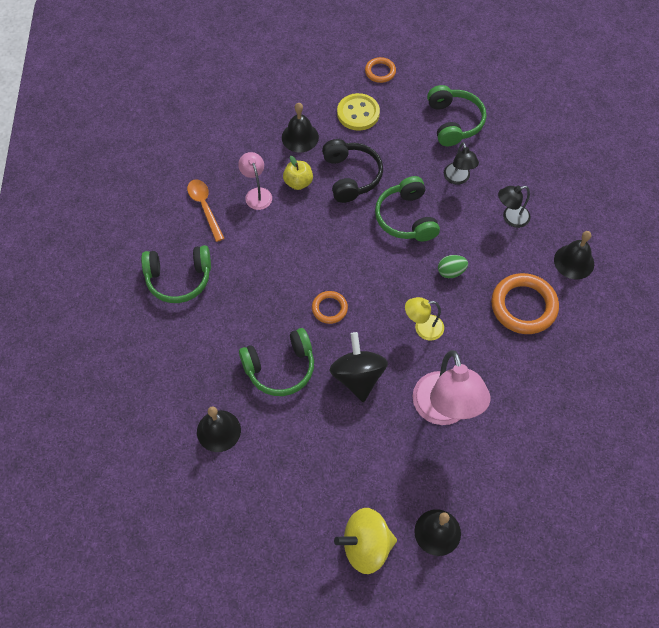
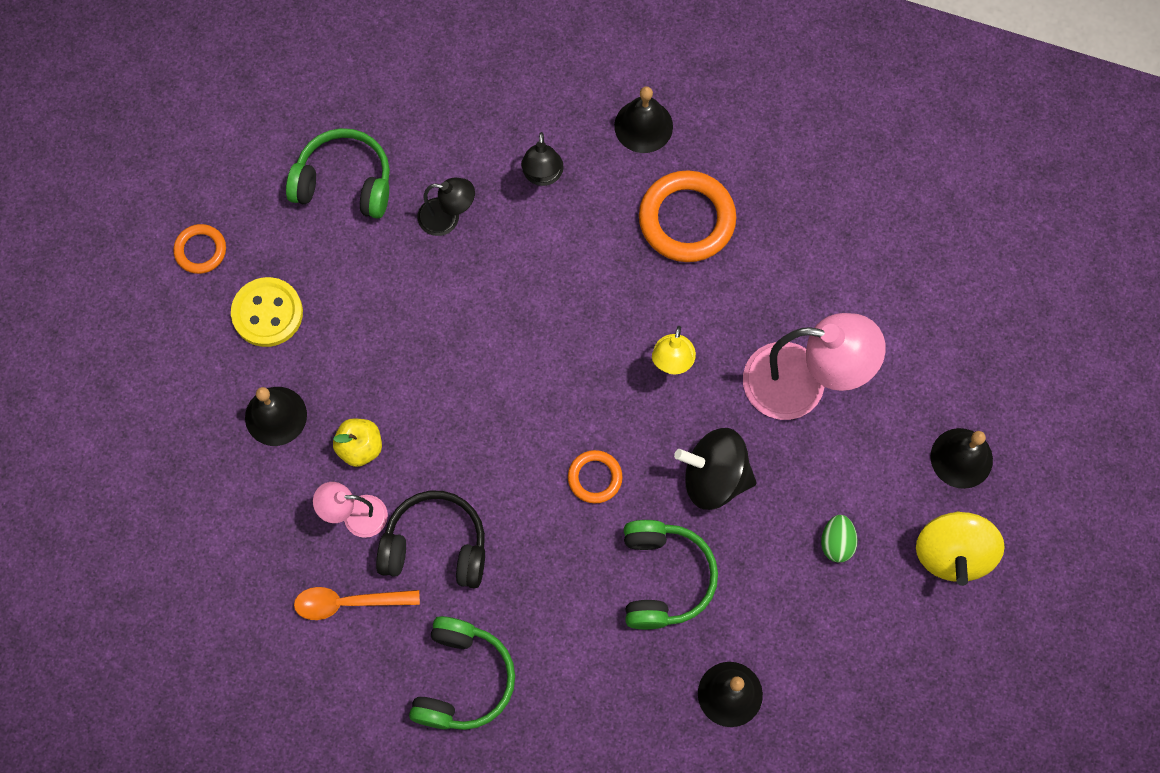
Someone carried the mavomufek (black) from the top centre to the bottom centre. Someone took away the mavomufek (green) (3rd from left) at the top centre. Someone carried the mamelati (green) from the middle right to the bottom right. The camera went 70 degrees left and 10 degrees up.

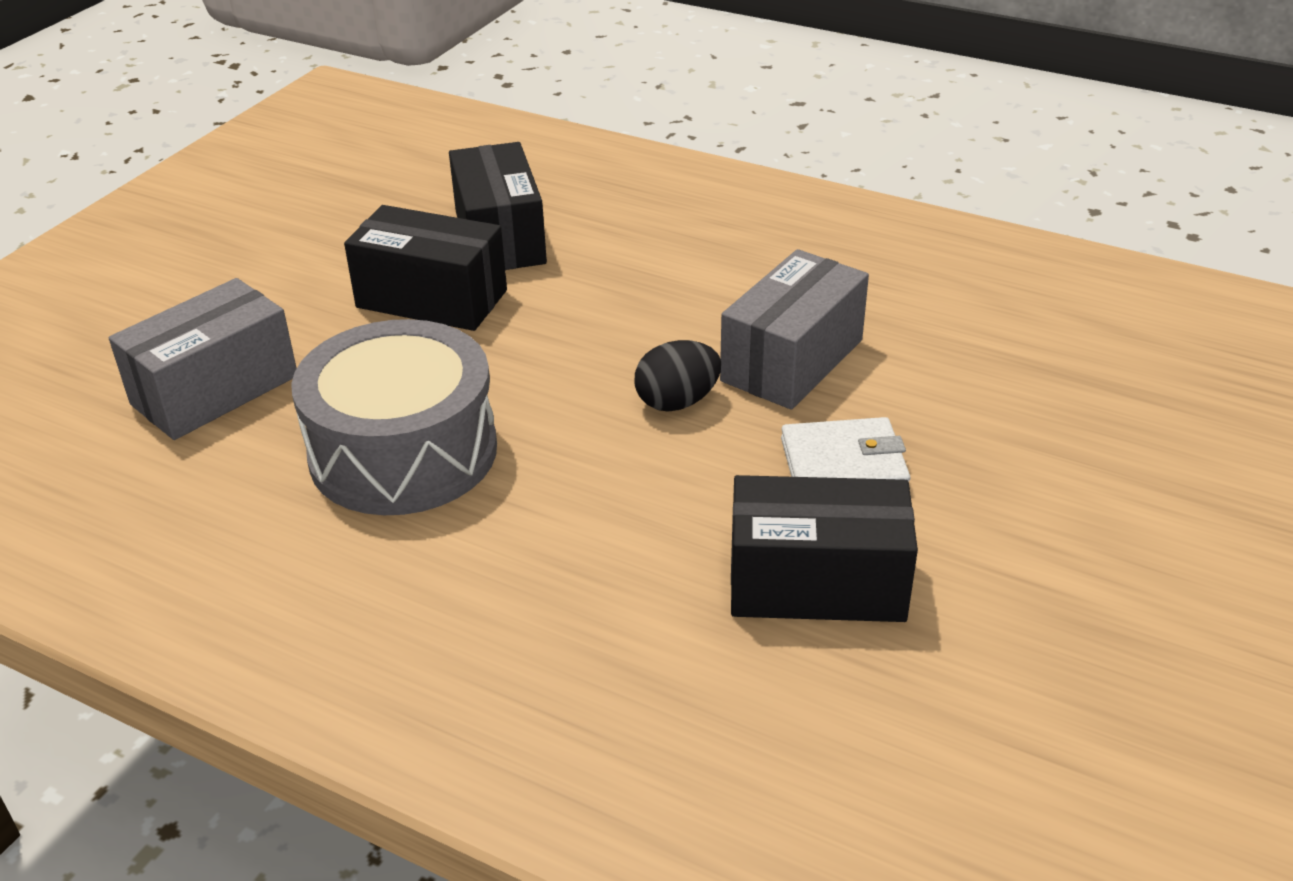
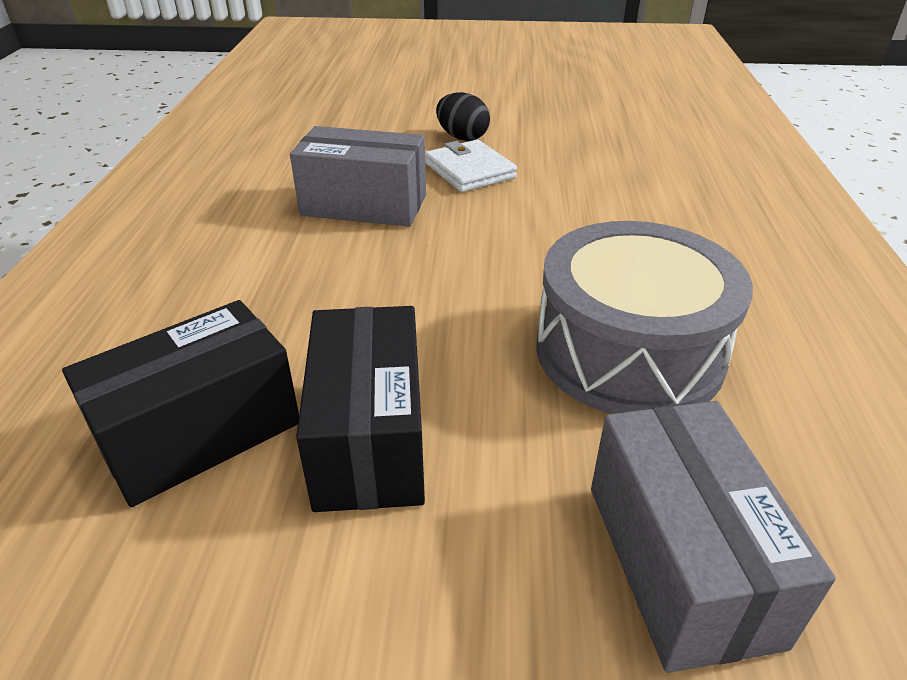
Someone rotated the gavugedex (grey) (1st from left in the first image) at the middle left by 60 degrees clockwise. Someone carried the mamelati (black) from the centre to the top centre. Someone took away the gavugedex (black) (3rd from left) at the centre. The camera went 115 degrees left and 0 degrees up.

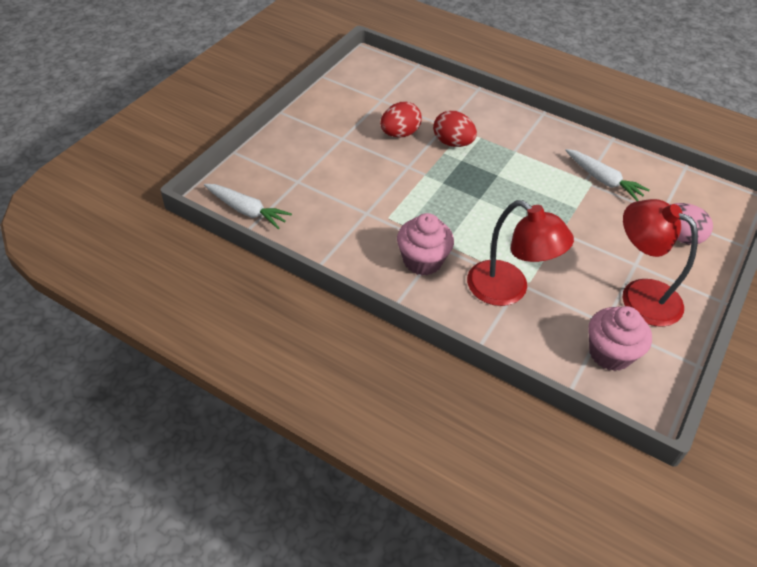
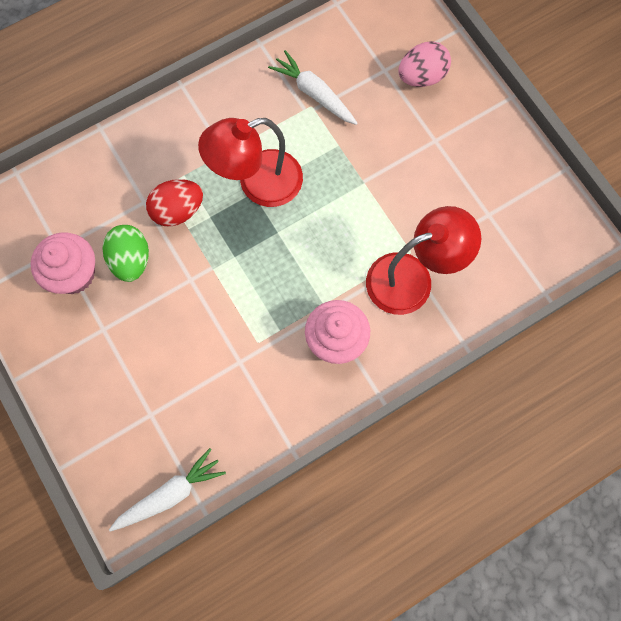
Someone repainted the mamelati (red) (1st from left) at the top centre, which became the mamelati (green) at the middle left. Someone rotated the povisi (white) (2nd from left) at the top right by 120 degrees counterclockwise. Someone carried the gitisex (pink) (2nd from left in the first image) from the middle right to the middle left. Someone carried the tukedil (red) (2nd from left in the first image) from the middle right to the top centre. The camera went 60 degrees left and 25 degrees up.

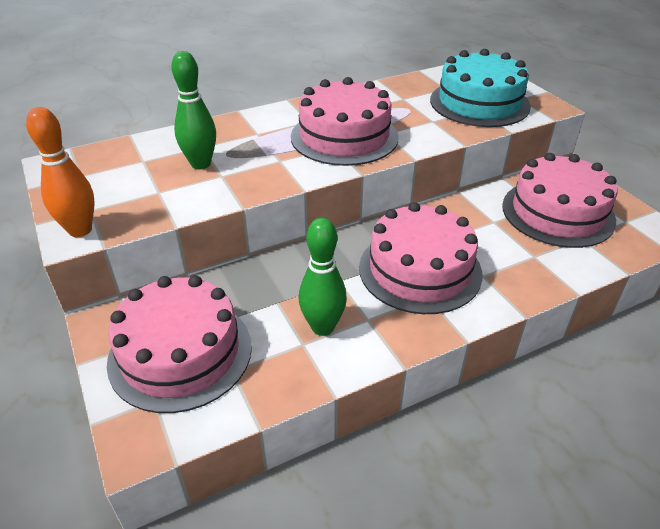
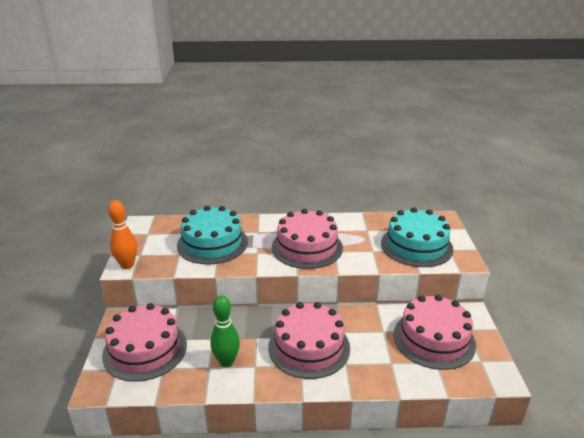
Someone swapped the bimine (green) (1st from left) at the top left for the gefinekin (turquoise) (1st from left) at the centre. The camera went 25 degrees right and 10 degrees down.

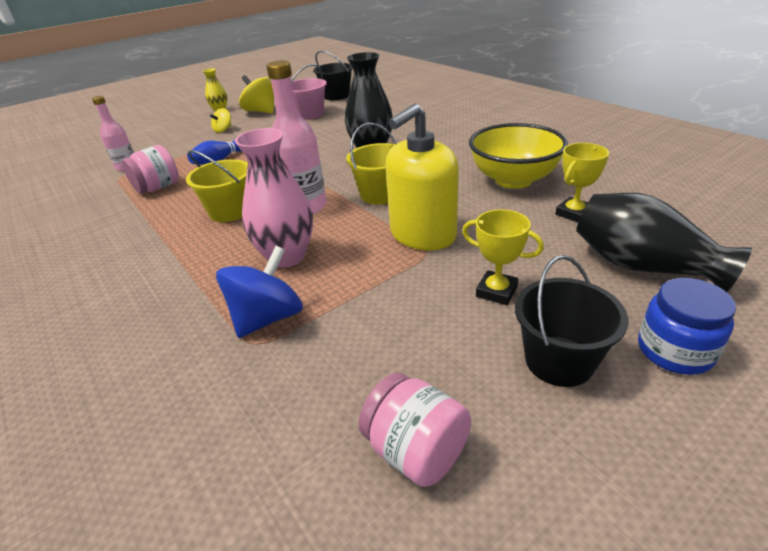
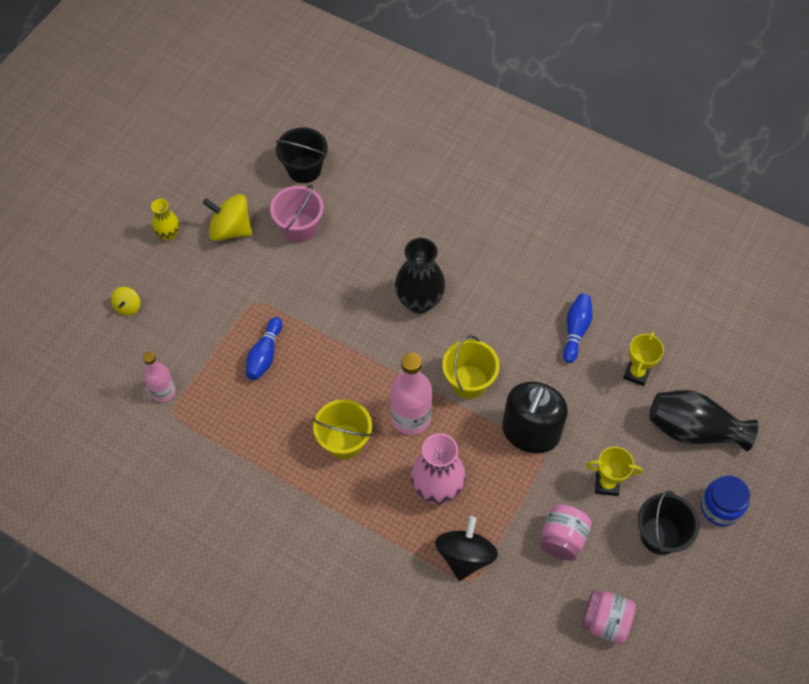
Someone carried the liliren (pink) (1st from left) from the top left to the bottom right. Someone carried the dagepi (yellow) (1st from left) from the top left to the middle left. Someone repainted the dagepi (blue) at the centre, which became the dagepi (black) at the bottom centre. Someone repainted the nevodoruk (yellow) at the top centre, which became the nevodoruk (black) at the centre. Someone swapped the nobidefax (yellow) at the top right for the bimine (blue) (2nd from left) at the middle right. The camera went 25 degrees left and 25 degrees up.

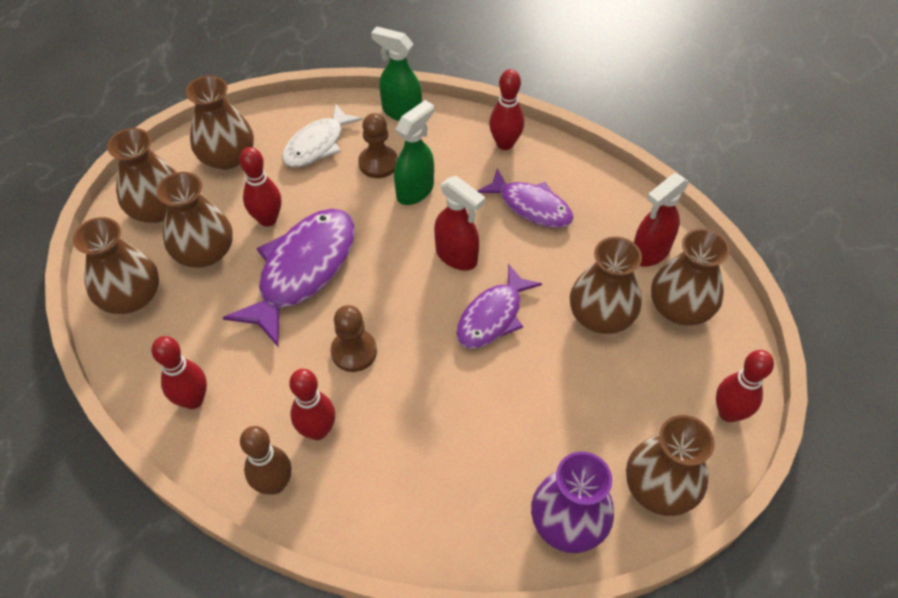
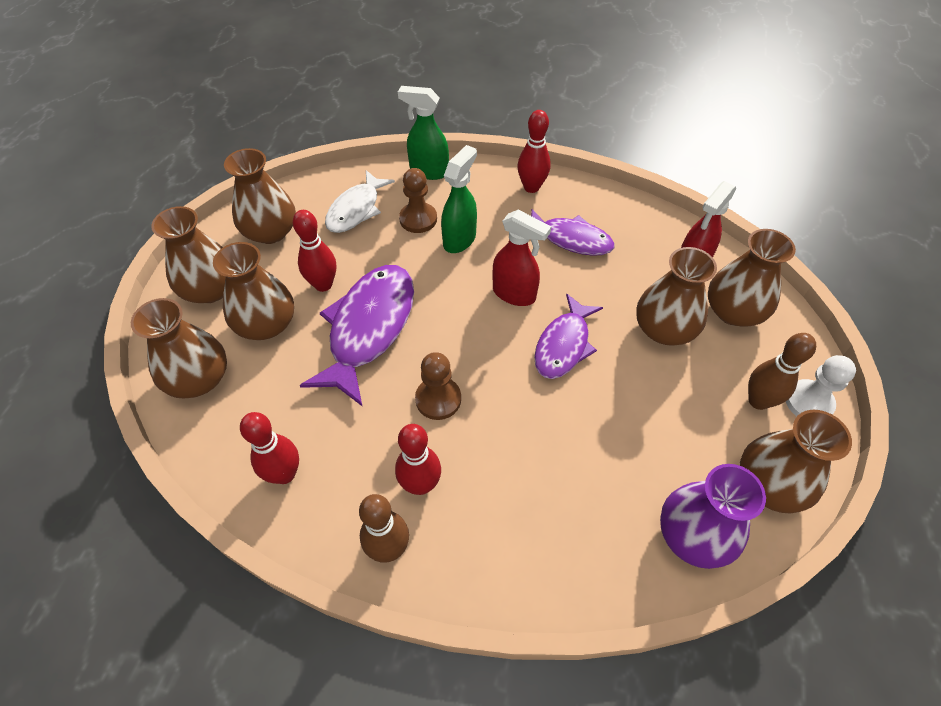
Someone swapped the bimine (red) (5th from left) at the middle right for the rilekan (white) at the middle right. Someone put down the bimine (brown) (2nd from left) at the middle right. The camera went 10 degrees left and 0 degrees up.

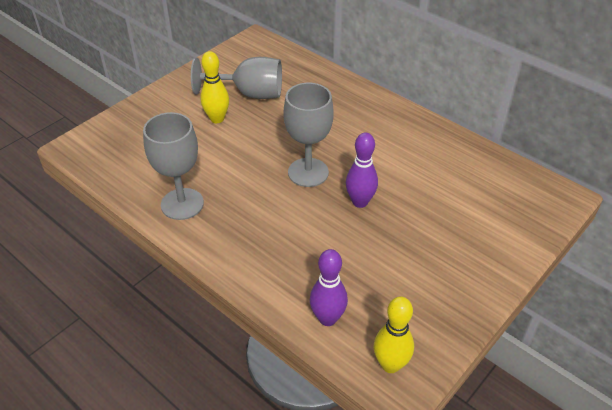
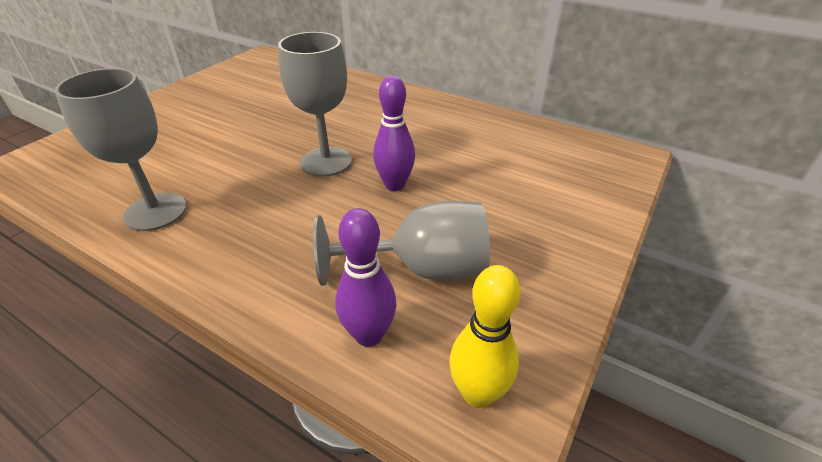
Someone carried the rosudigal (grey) (2nd from left in the first image) from the top centre to the centre. Someone took away the bimine (yellow) (1st from left) at the top centre. The camera went 10 degrees left and 5 degrees down.

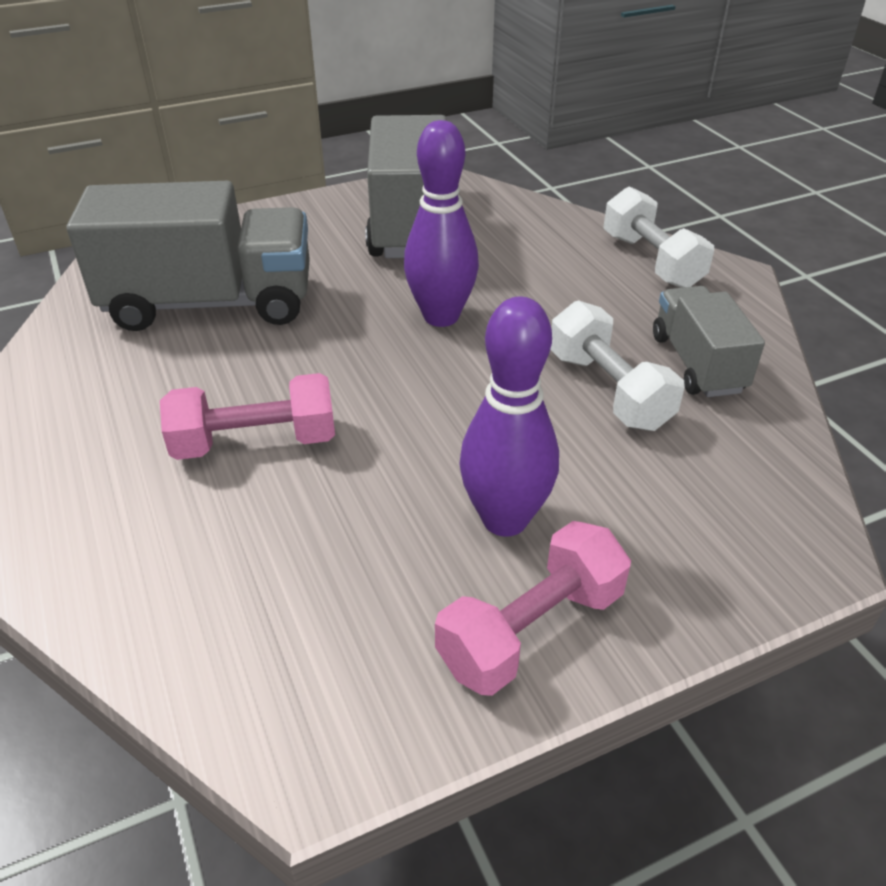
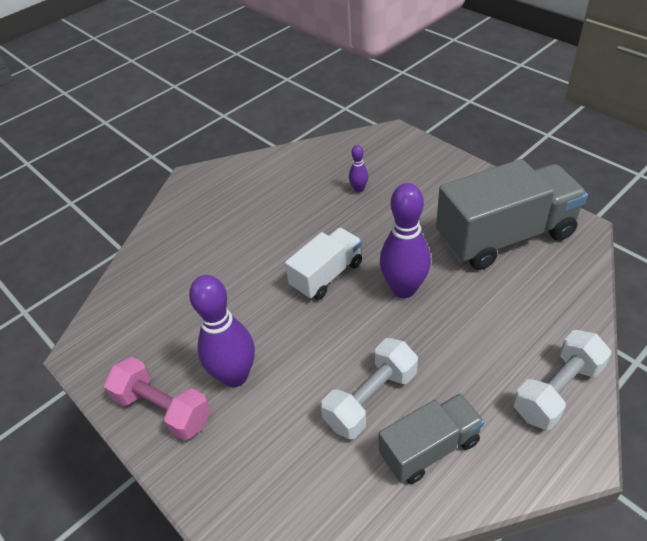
Someone swapped the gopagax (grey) (1st from left) at the top left for the bimine (purple) (2nd from left) at the top centre. Someone took away the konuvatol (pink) (1st from left) at the middle left. Someone put down the gopagax (white) at the centre. The camera went 75 degrees right and 5 degrees up.

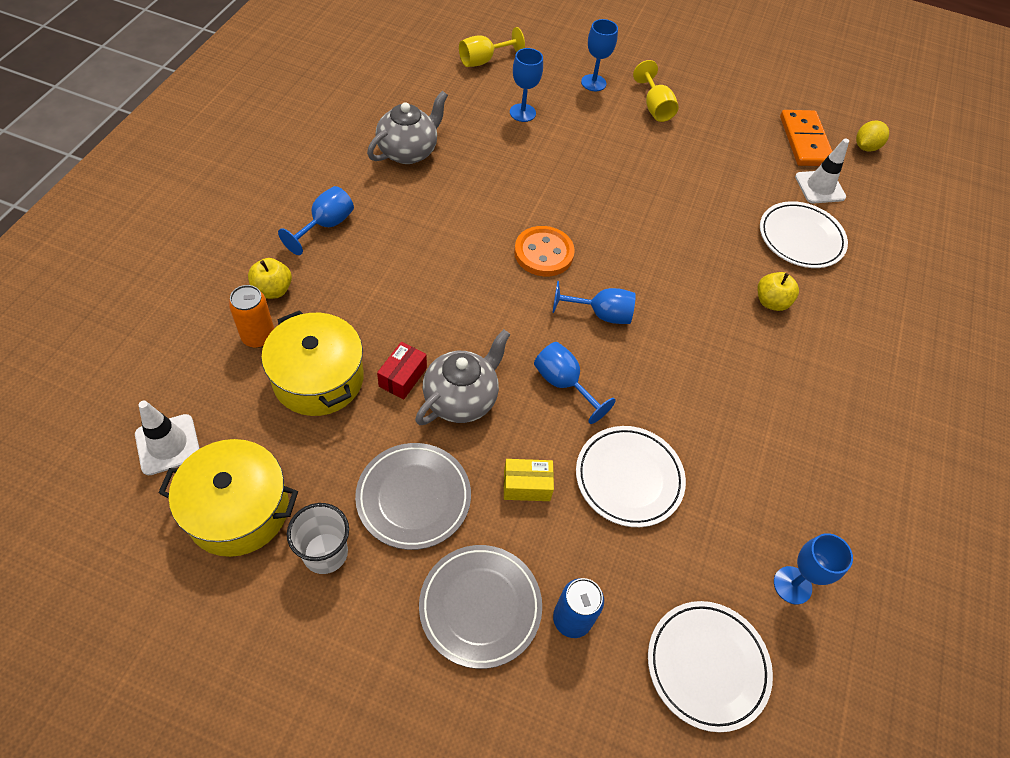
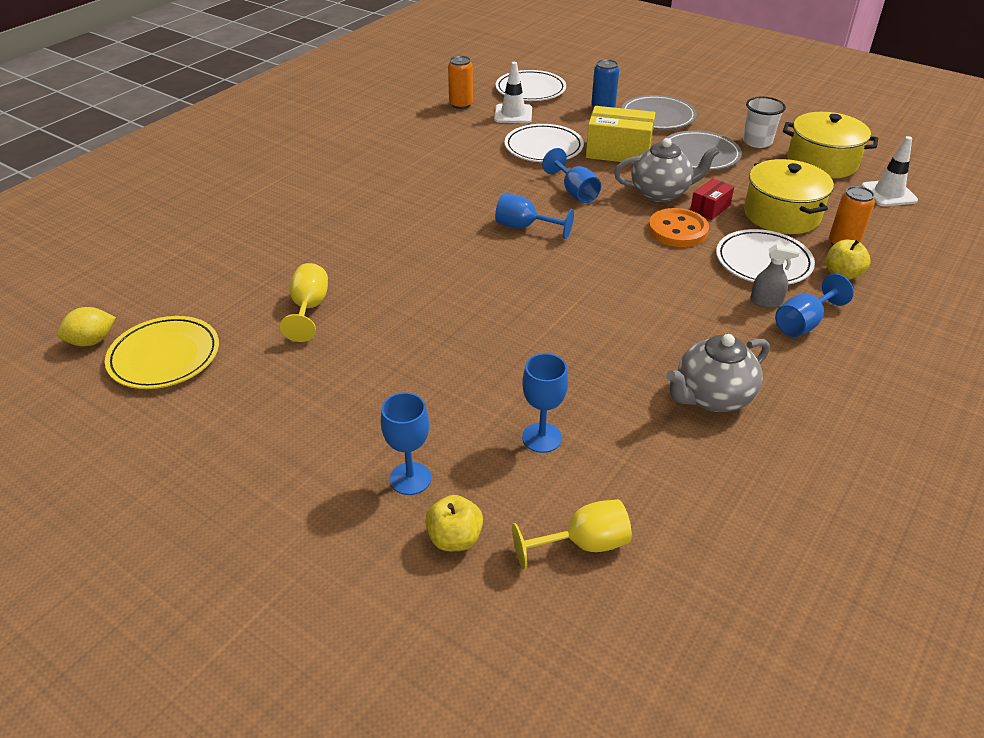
Someone rotated the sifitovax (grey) (2nd from left in the first image) at the centre by 150 degrees counterclockwise. Someone scaled the gavugedex (yellow) at the centre by 1.83. Someone carried the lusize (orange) from the top centre to the top right. Someone carried the rosudigal (yellow) (2nd from left in the first image) from the top centre to the middle left. Someone carried the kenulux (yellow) (2nd from left in the first image) from the middle right to the bottom centre. Someone carried the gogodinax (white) (3rd from left) from the top right to the middle right. Someone swapped the rosudigal (blue) (6th from left) at the bottom right for the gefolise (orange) (1st from left) at the top centre. Someone swapped the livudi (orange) at the top right for the gogodinax (yellow) at the middle left. Someone carried the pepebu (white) (2nd from left in the first image) from the top right to the top centre. Someone put down the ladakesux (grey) at the middle right. The camera went 160 degrees left and 15 degrees down.

